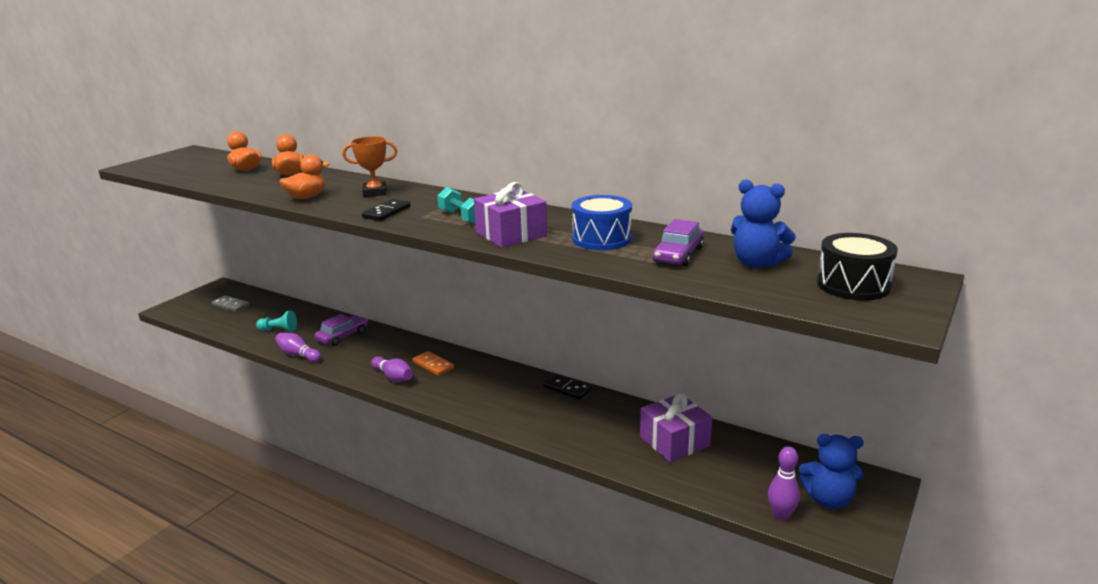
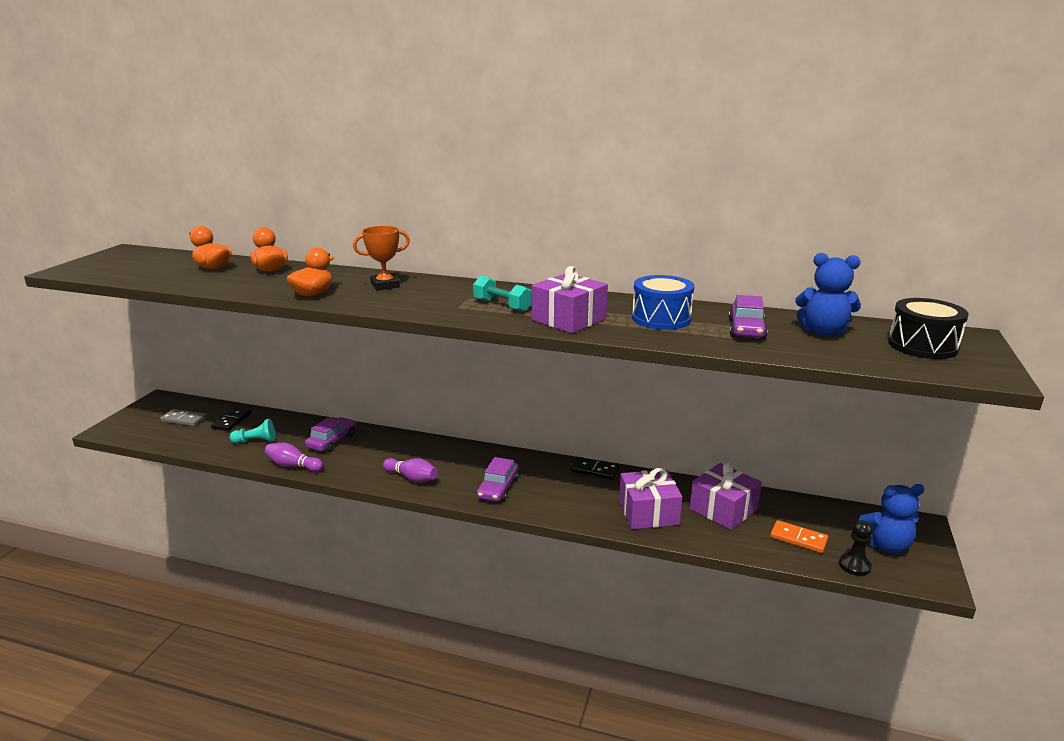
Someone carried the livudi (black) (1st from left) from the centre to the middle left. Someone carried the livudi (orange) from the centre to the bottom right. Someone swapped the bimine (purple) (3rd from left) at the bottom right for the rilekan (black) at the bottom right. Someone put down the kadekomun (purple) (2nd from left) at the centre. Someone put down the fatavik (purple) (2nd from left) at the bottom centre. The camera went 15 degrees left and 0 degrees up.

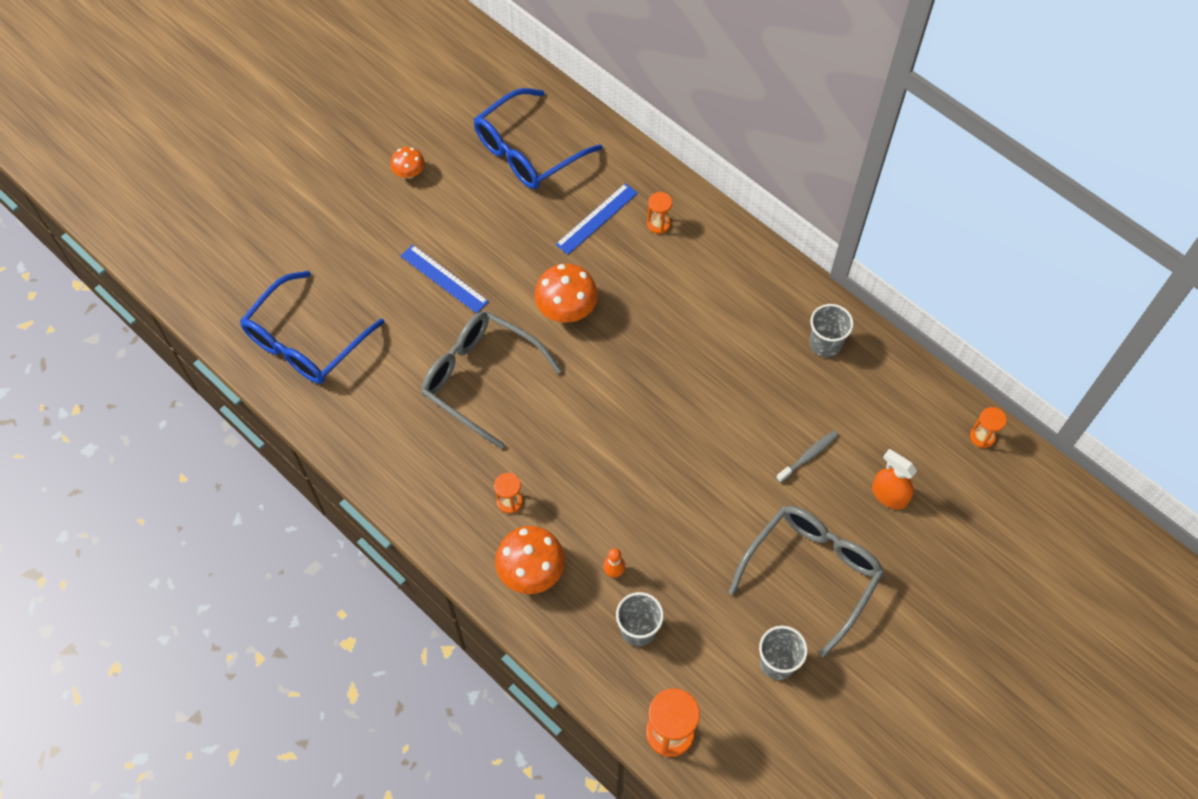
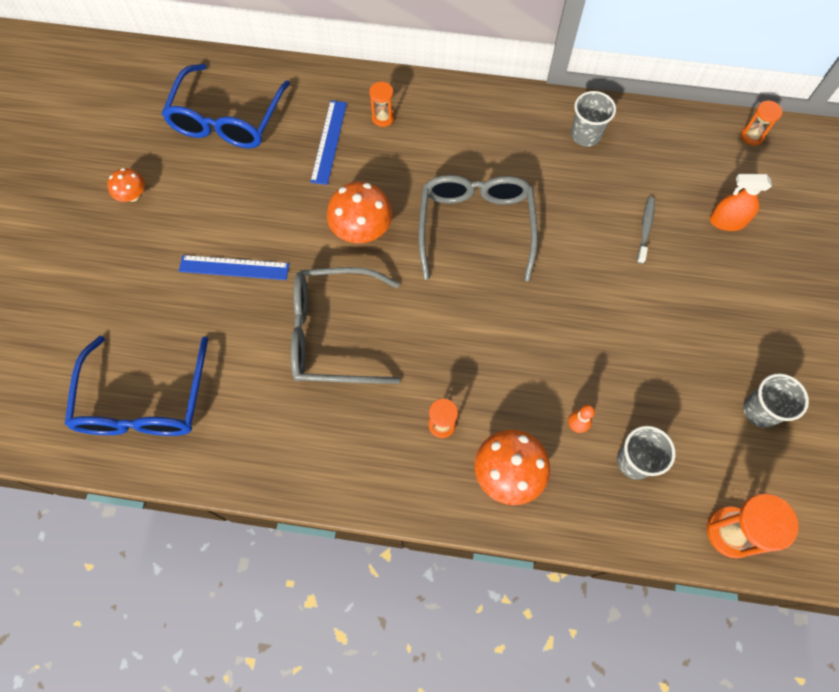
Someone carried the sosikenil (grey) (2nd from left) from the bottom right to the top centre. The camera went 35 degrees left and 5 degrees up.

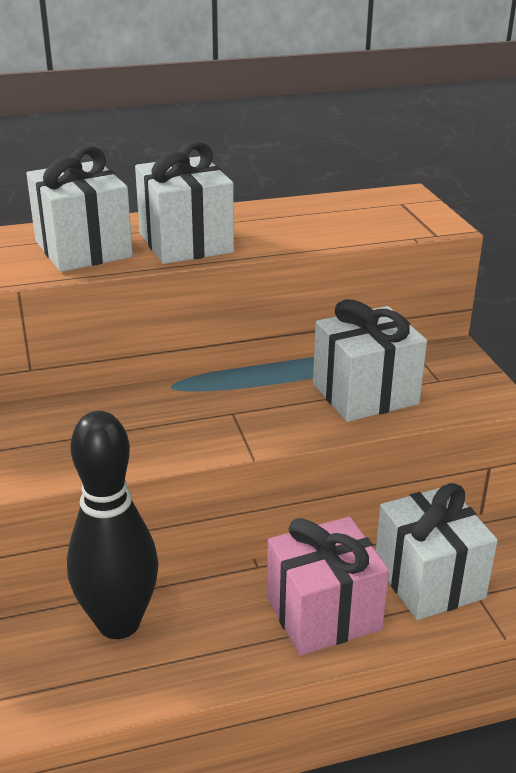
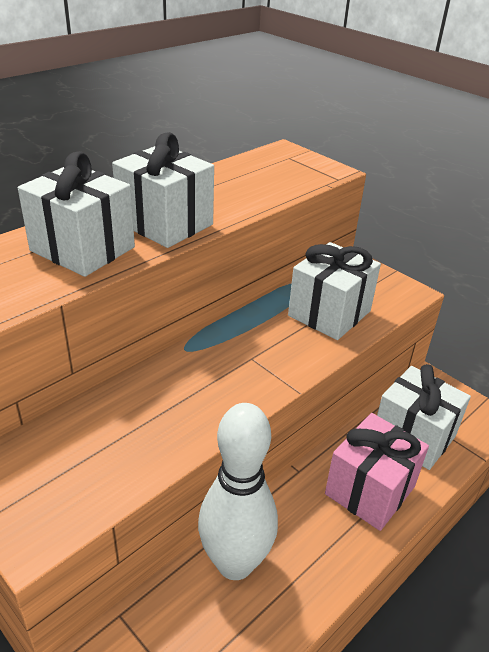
Someone repainted the bimine (black) at the bottom left, which became the bimine (white) at the bottom centre. The camera went 30 degrees left and 5 degrees up.

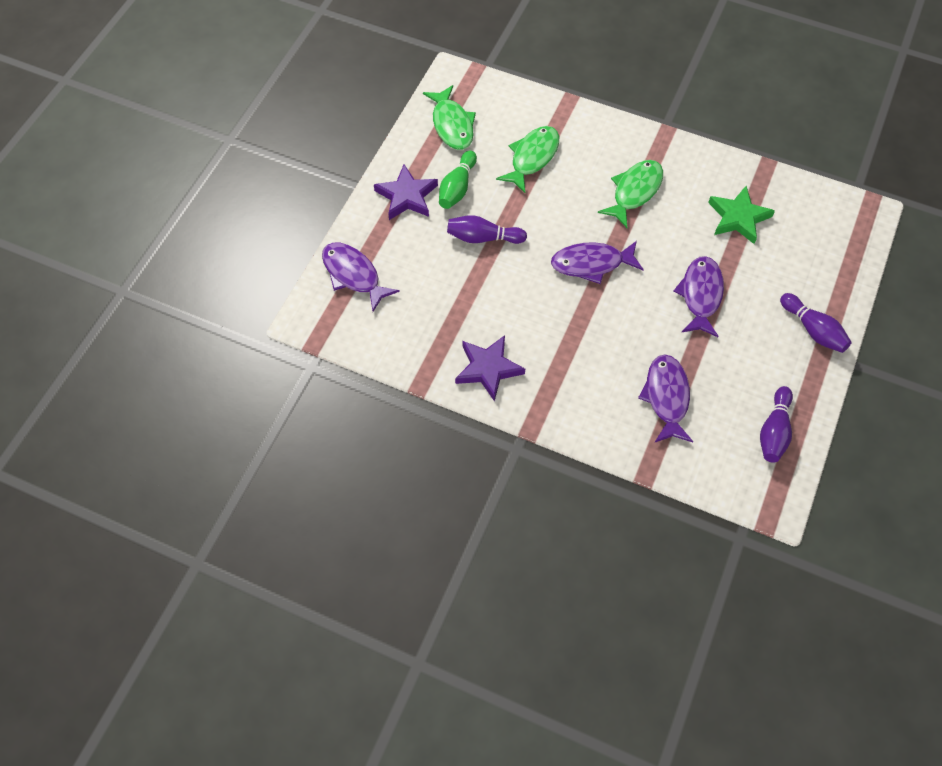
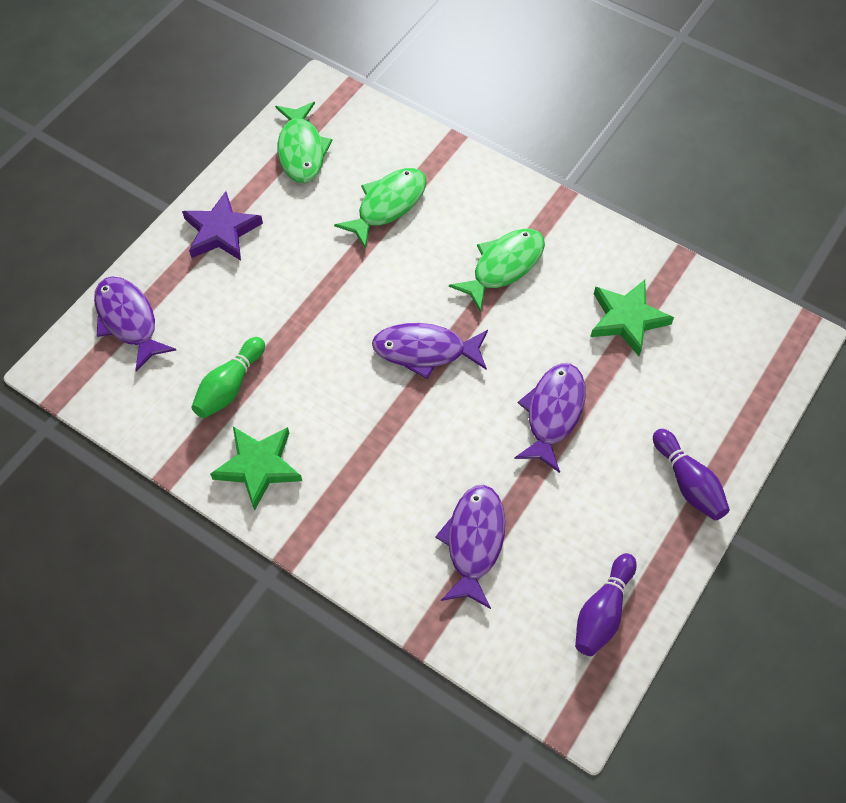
Someone carried the bimine (green) from the top centre to the middle left. Someone took away the bimine (purple) (1st from left) at the top centre. Someone repainted the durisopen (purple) (2nd from left) at the centre, which became the durisopen (green) (1st from left) at the middle left. The camera went 10 degrees right and 0 degrees up.

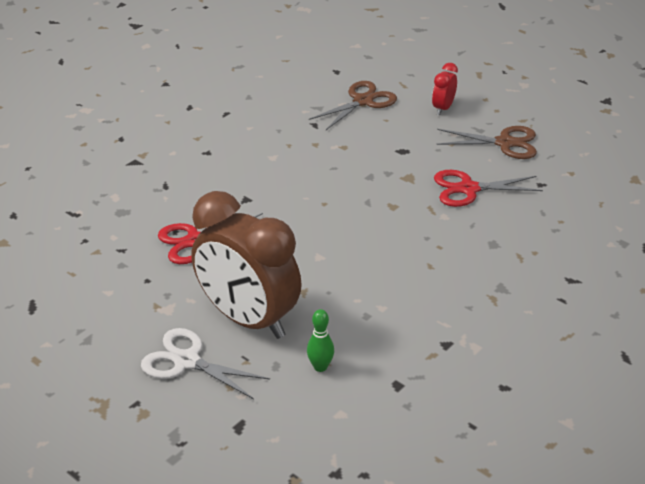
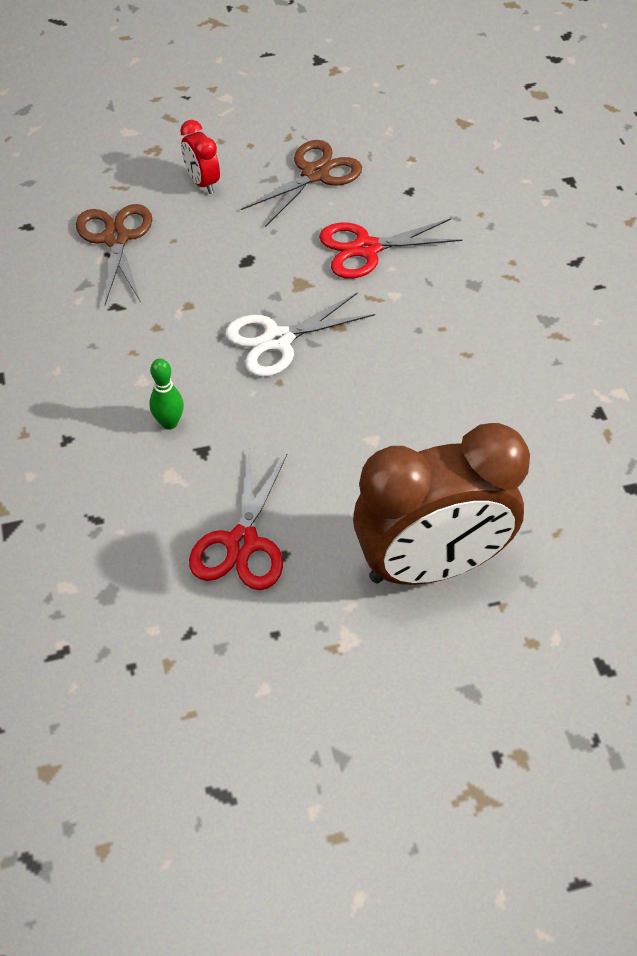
Someone carried the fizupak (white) from the bottom left to the centre. Someone carried the bimine (green) from the bottom centre to the middle left. Someone rotated the fizupak (red) (2nd from left) at the middle right by 45 degrees clockwise. The camera went 55 degrees left and 15 degrees up.

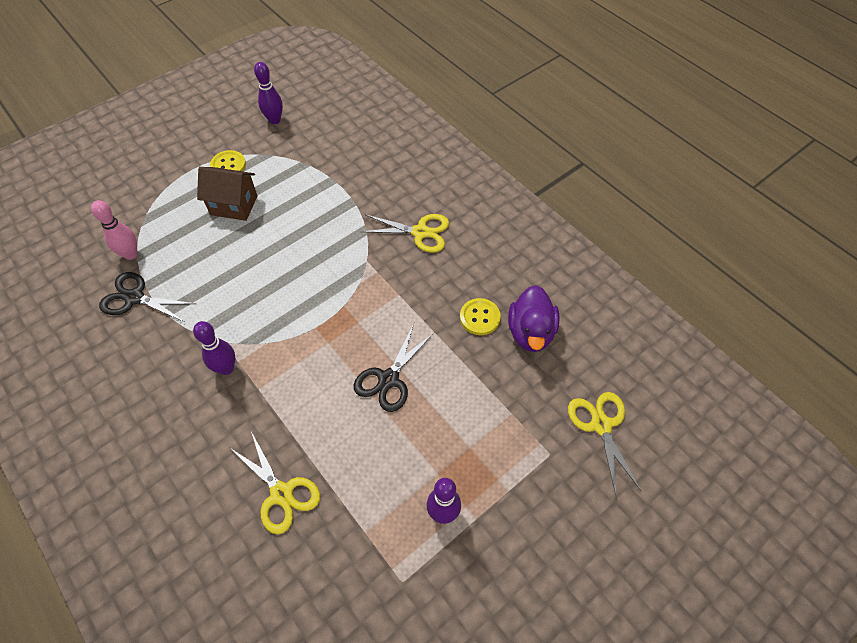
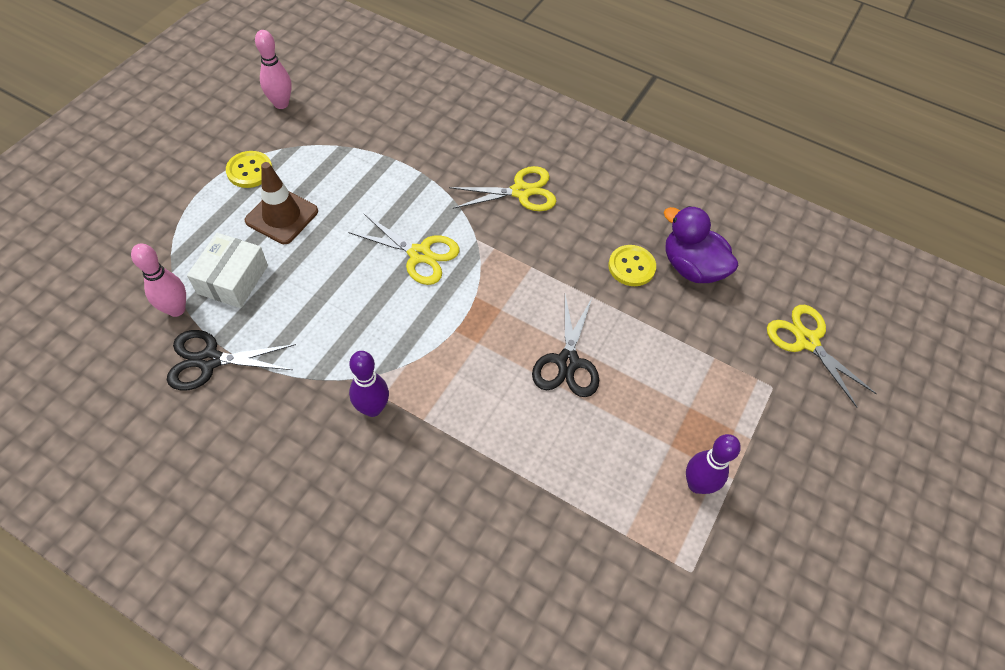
Someone swapped the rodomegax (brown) at the top left for the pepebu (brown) at the top left. Someone carried the fizupak (yellow) (1st from left) from the bottom left to the centre. Someone repainted the bimine (purple) (2nd from left) at the top left, which became the bimine (pink) (2nd from left) at the top left. Someone rotated the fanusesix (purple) at the centre by 150 degrees clockwise. Someone put down the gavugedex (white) at the middle left. The camera went 25 degrees left and 0 degrees up.

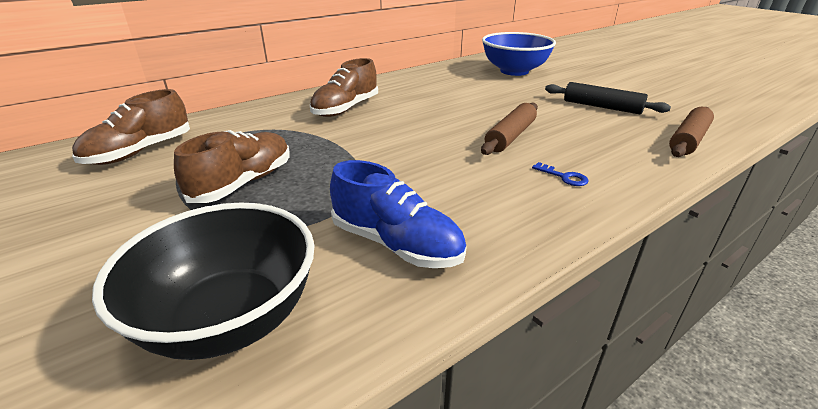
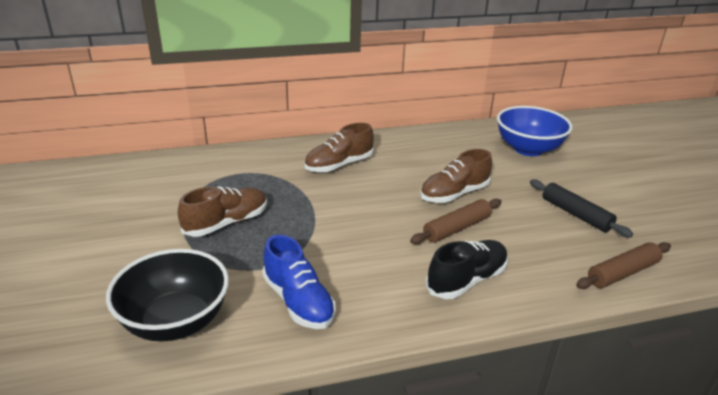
Someone carried the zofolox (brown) (1st from left in the first image) from the top left to the centre. Someone swapped the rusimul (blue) at the middle right for the zofolox (black) at the bottom centre. The camera went 20 degrees right and 0 degrees up.

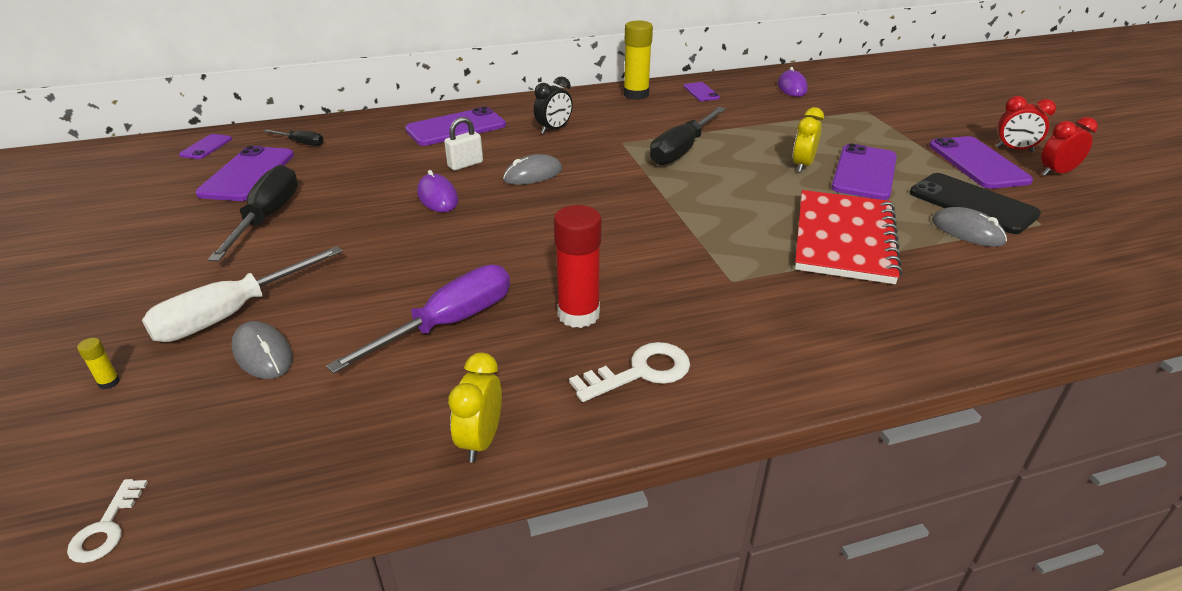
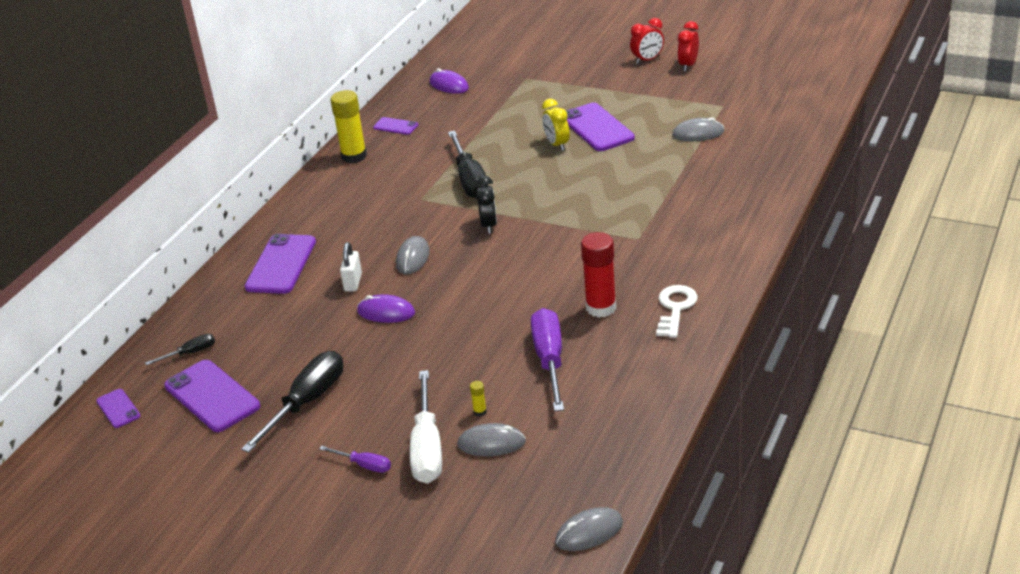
Someone swapped the rusimul (white) (1st from left) at the bottom left for the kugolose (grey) (3rd from left) at the bottom centre. Someone carried the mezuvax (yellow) (1st from left in the first image) from the middle left to the bottom centre. Someone rotated the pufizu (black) (1st from left in the first image) at the middle left by 75 degrees clockwise. Someone took away the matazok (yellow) (1st from left) at the bottom centre. Someone carried the matazok (black) from the top centre to the centre. Someone took away the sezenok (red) at the middle right. Someone took away the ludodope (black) at the middle right. Someone took away the ludodope (purple) (6th from left) at the top right. Someone put down the pufizu (purple) (1st from left) at the bottom centre. The camera went 45 degrees left and 0 degrees up.

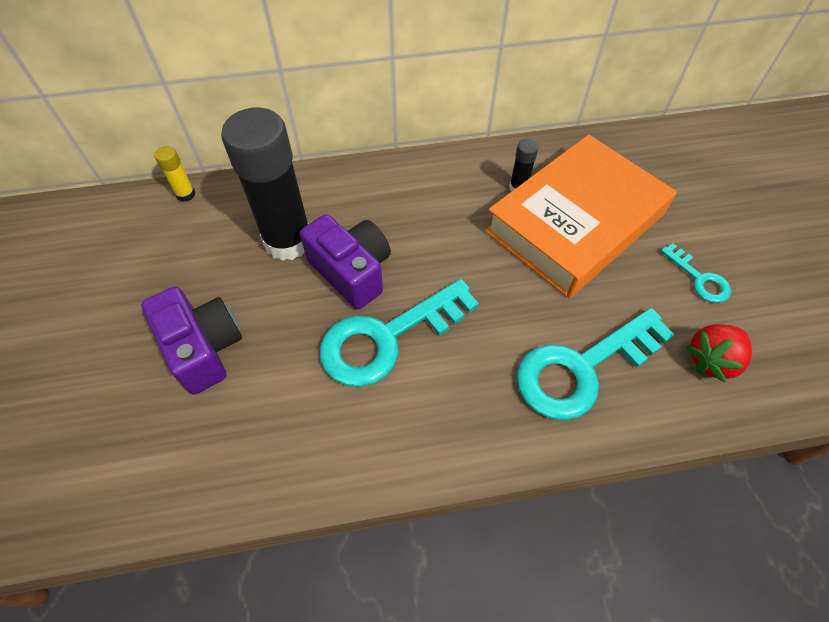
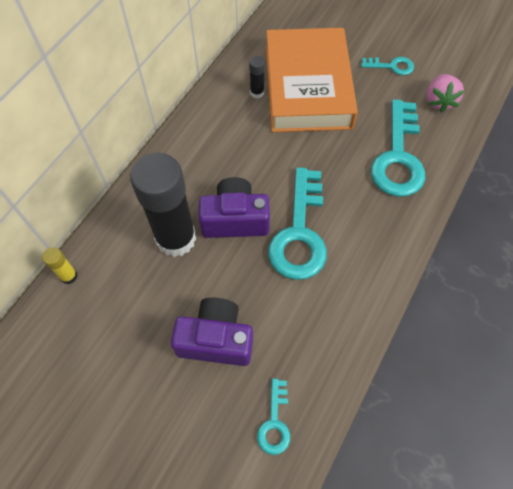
Someone repainted the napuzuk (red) at the middle right, which became the napuzuk (pink) at the top right. Someone put down the rusimul (turquoise) (1st from left) at the bottom centre. The camera went 50 degrees left and 5 degrees up.

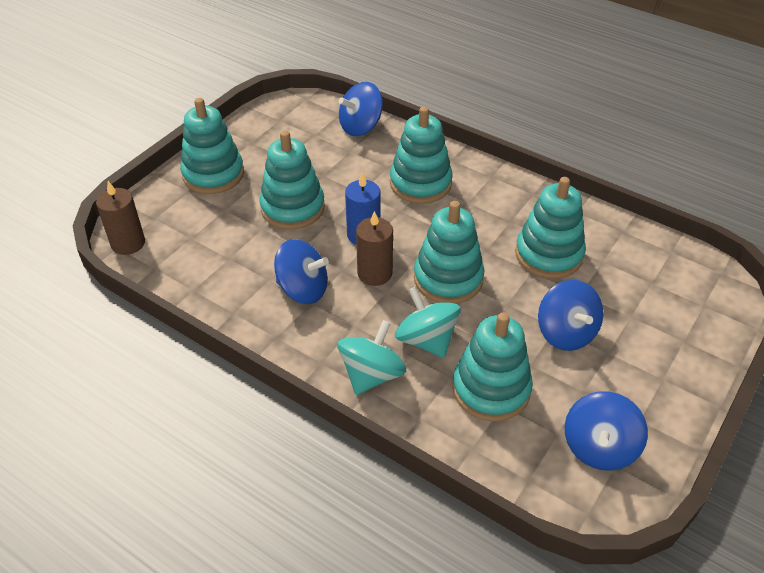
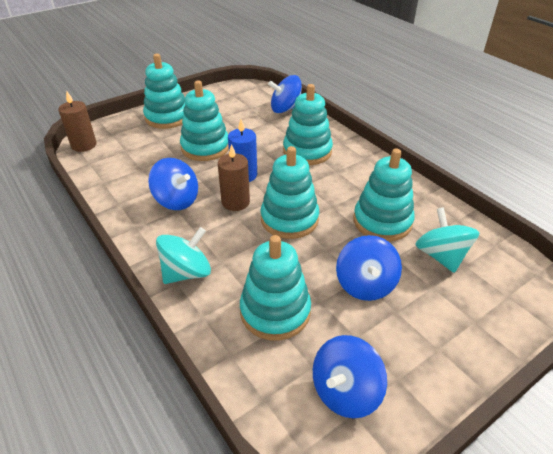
Someone carried the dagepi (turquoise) (2nd from left) from the centre to the middle right. The camera went 20 degrees right and 5 degrees down.

